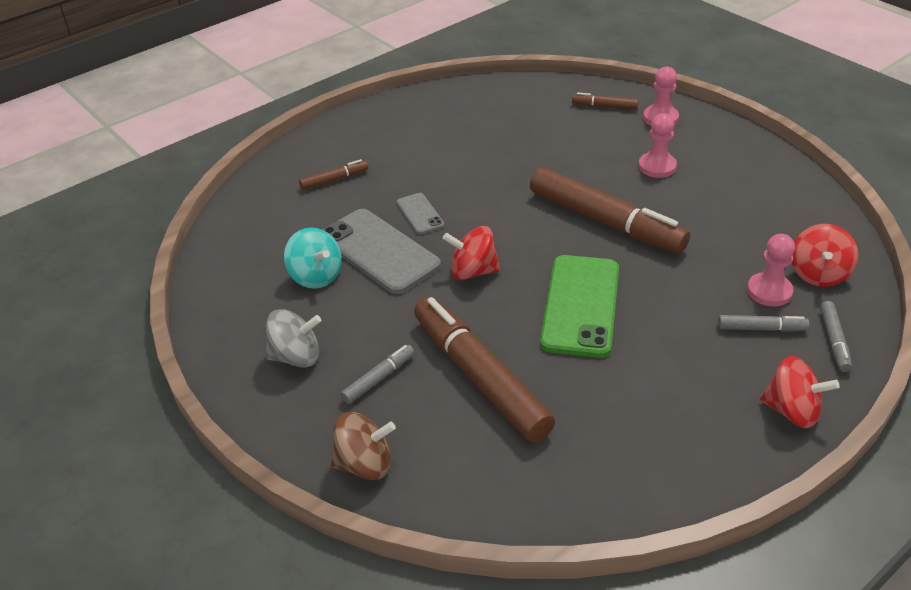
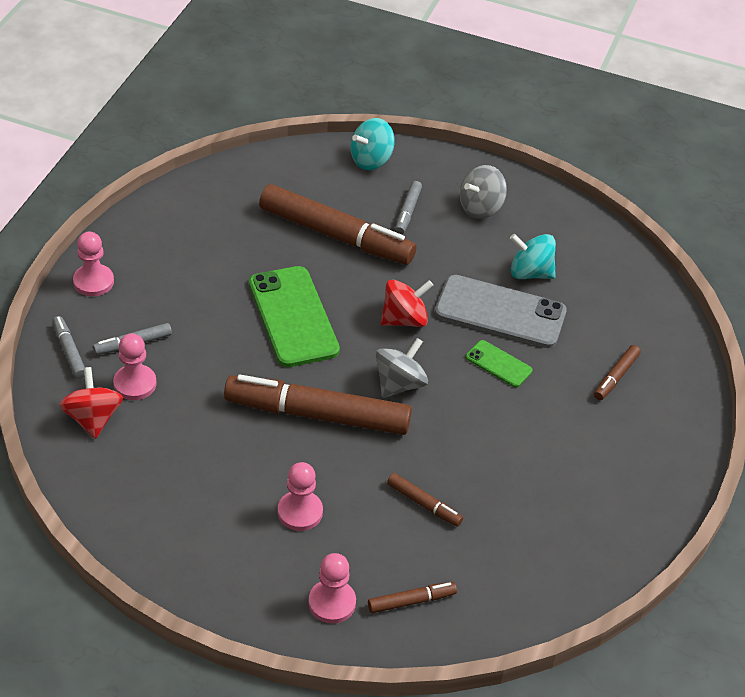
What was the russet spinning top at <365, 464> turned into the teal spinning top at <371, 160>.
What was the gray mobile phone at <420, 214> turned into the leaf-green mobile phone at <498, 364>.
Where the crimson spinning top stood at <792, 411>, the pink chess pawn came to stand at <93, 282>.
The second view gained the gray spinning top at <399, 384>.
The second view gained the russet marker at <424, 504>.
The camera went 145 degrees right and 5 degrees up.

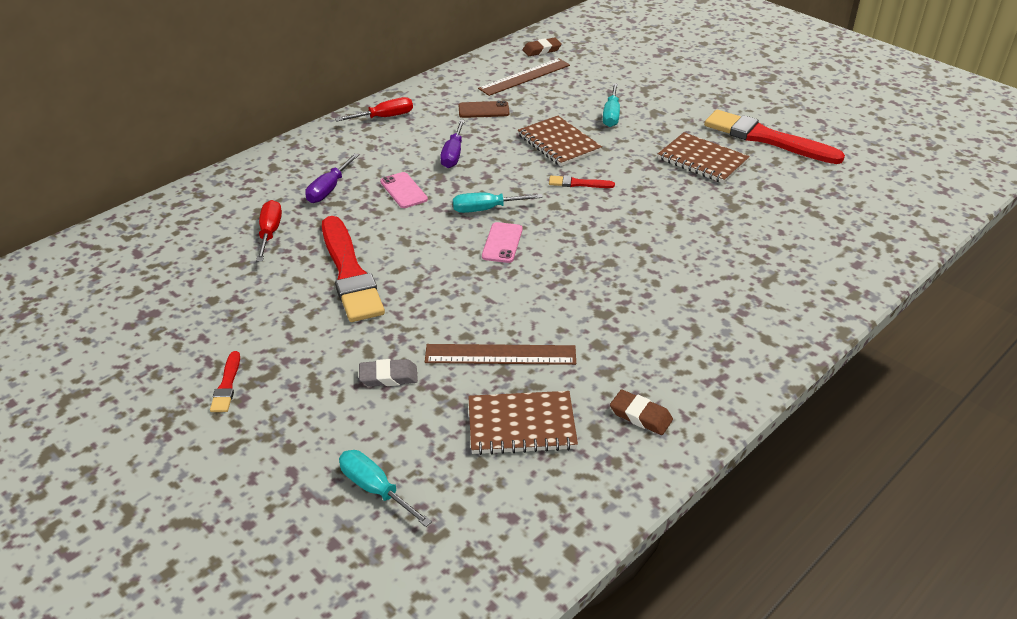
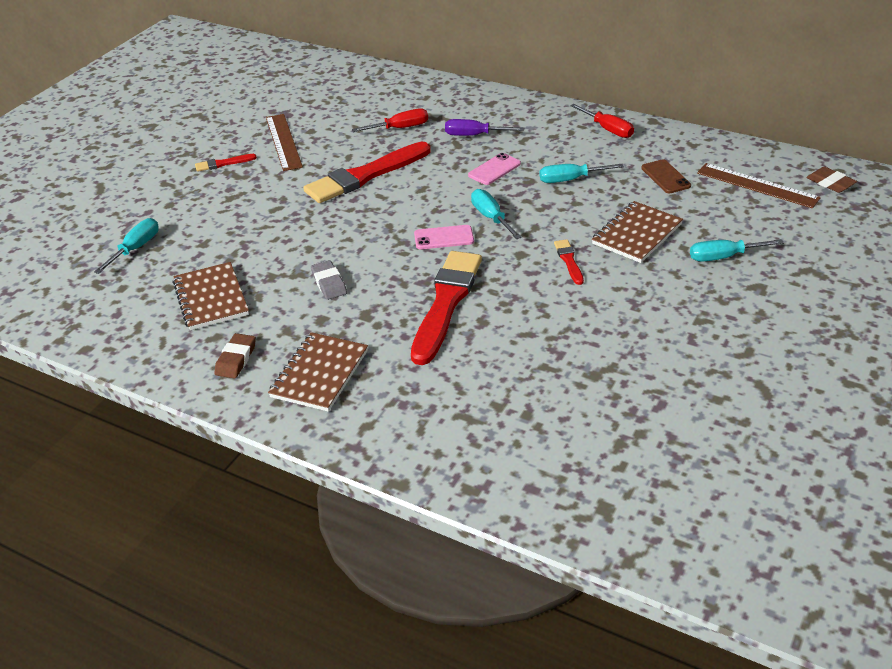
The gray eraser ended up elsewhere, having gone from <388, 376> to <329, 283>.
The russet straightedge ended up elsewhere, having gone from <500, 355> to <283, 142>.
What was the violet screwdriver at <453, 155> turned into the teal screwdriver at <570, 179>.
The russet notebook ended up elsewhere, having gone from <702, 160> to <319, 374>.
The crimson paintbrush ended up elsewhere, having gone from <767, 138> to <446, 303>.
The camera went 75 degrees right and 0 degrees up.

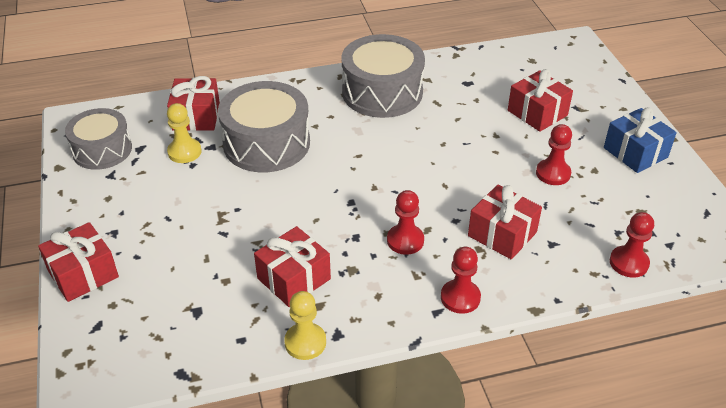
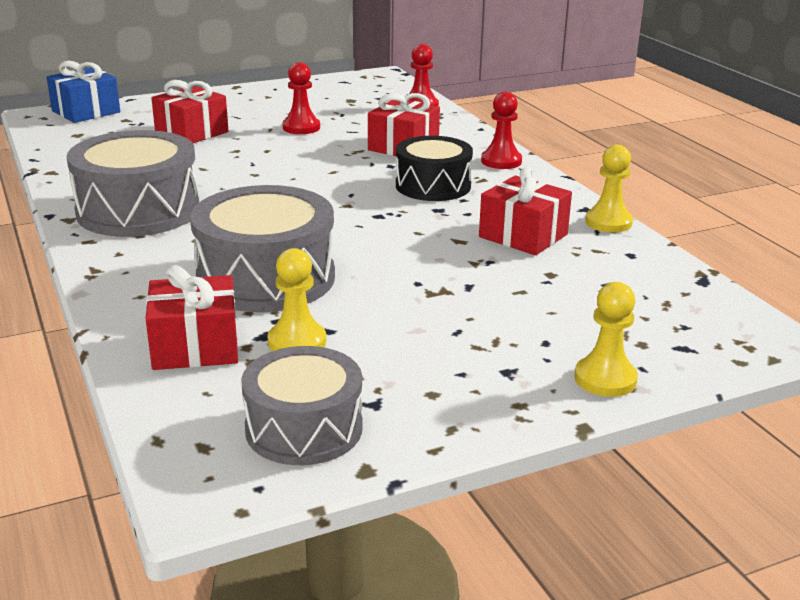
Where the crimson wrapped gift stood at <83, 274>, the bright yellow chess pawn came to stand at <605, 379>.
Where the crimson chess pawn stood at <405, 240>, the black drum came to stand at <433, 186>.
The royal blue wrapped gift ended up elsewhere, having gone from <635, 152> to <86, 111>.
The camera went 100 degrees left and 15 degrees down.

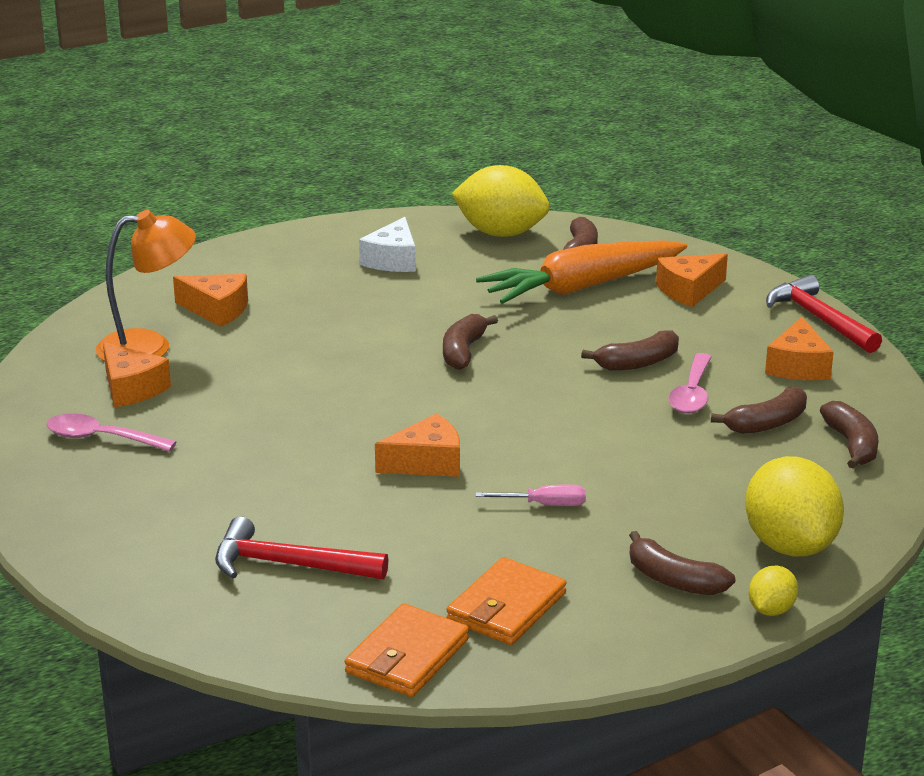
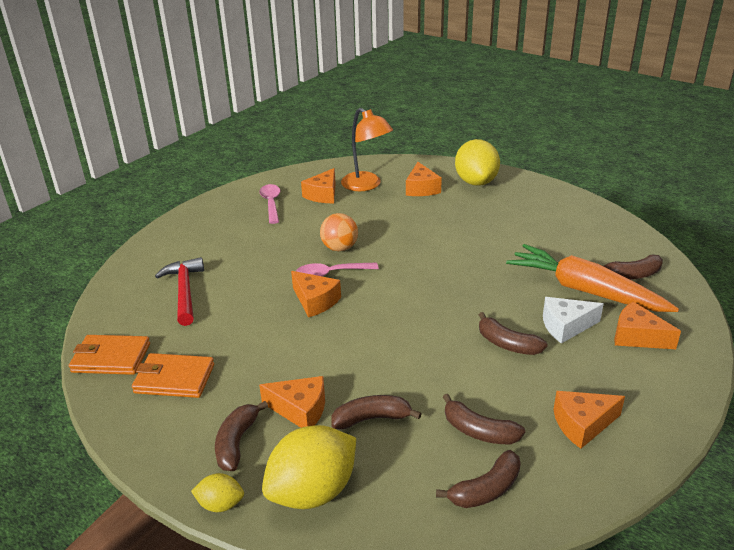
The pure white piece of cheese ended up elsewhere, having gone from <393, 260> to <566, 326>.
The russet toy banana ended up elsewhere, having gone from <463, 351> to <372, 418>.
The bright yellow citrus fruit ended up elsewhere, having gone from <501, 233> to <476, 182>.
The second view lost the pink screwdriver at <544, 505>.
The pink spoon ended up elsewhere, having gone from <692, 394> to <330, 274>.
The second view lost the crimson carpenter's hammer at <819, 319>.
The second view gained the orange piece of cheese at <300, 410>.
The second view gained the orange sphere at <339, 248>.
The camera went 65 degrees right and 5 degrees up.

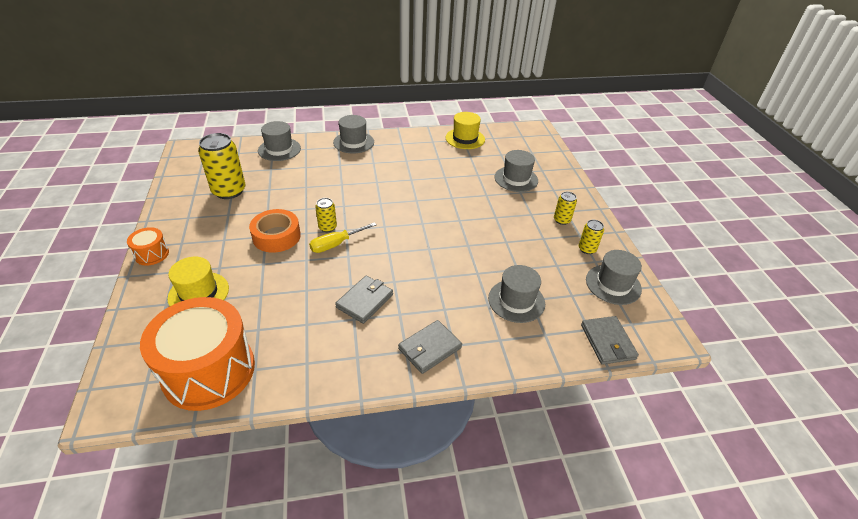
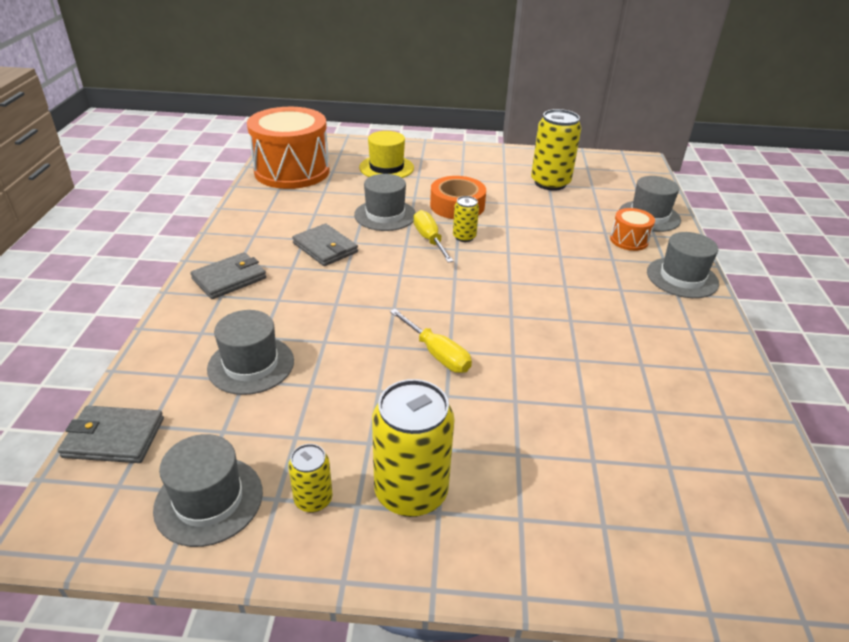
The orange drum ended up elsewhere, having gone from <152, 254> to <629, 240>.
The gray card wallet at <429, 348> ended up facing another way, 75 degrees clockwise from before.
The second view lost the bright yellow hat at <465, 138>.
The gray hat ended up elsewhere, having gone from <516, 179> to <385, 215>.
The size of the bright yellow can at <562, 220> changed by a factor of 1.95.
The second view gained the bright yellow screwdriver at <436, 354>.
The camera went 105 degrees right and 5 degrees down.

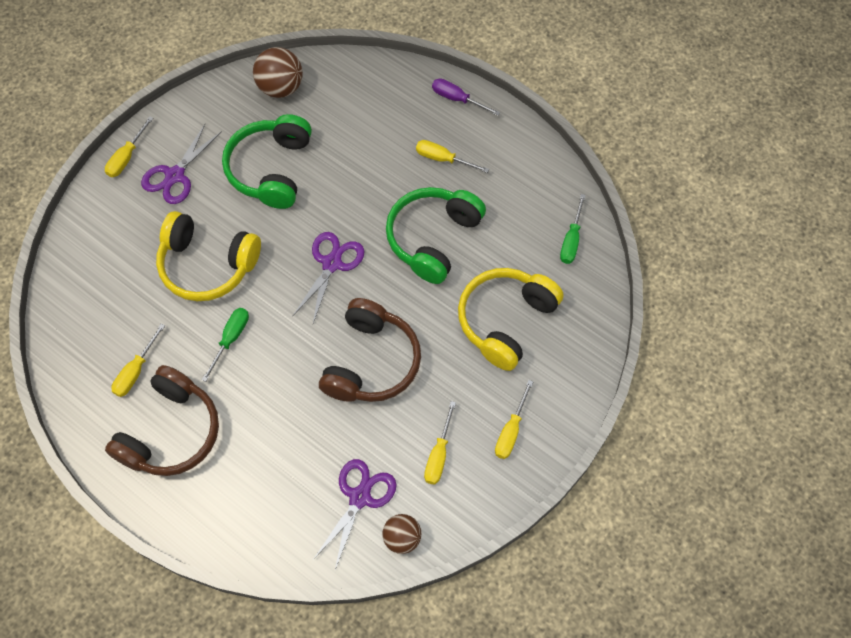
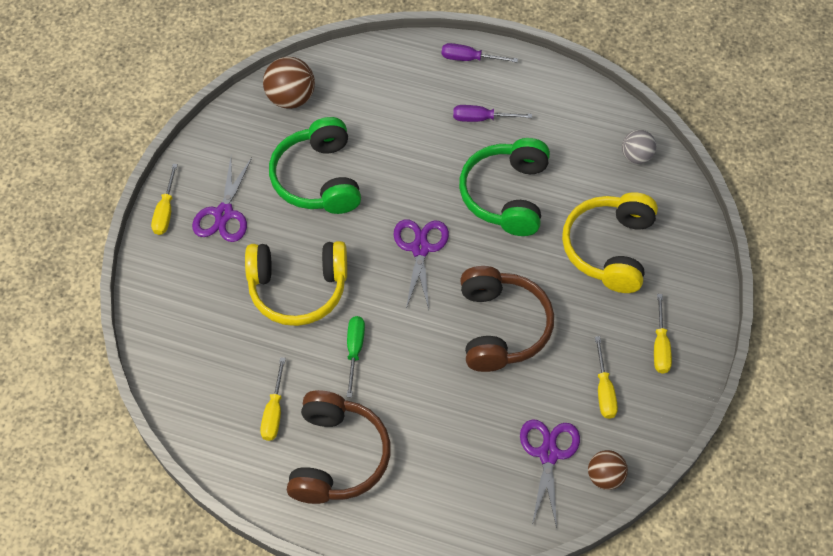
What was the bright yellow screwdriver at <443, 159> turned into the violet screwdriver at <482, 118>.
Where the leaf-green screwdriver stood at <571, 240>, the gray sphere came to stand at <636, 156>.
The camera went 20 degrees left and 5 degrees down.

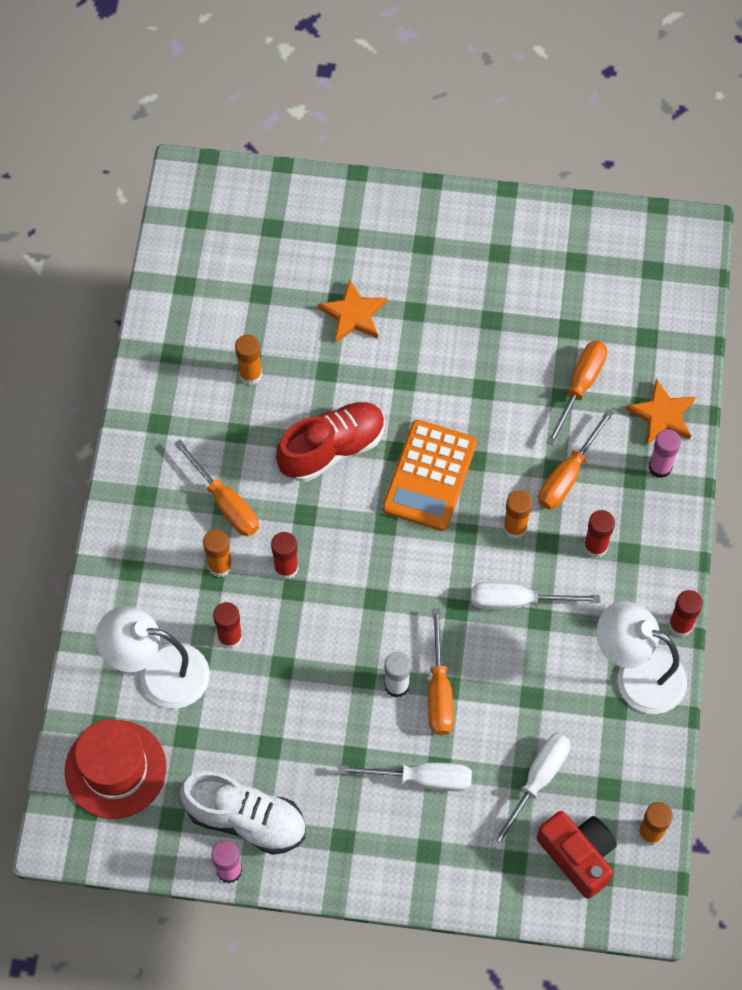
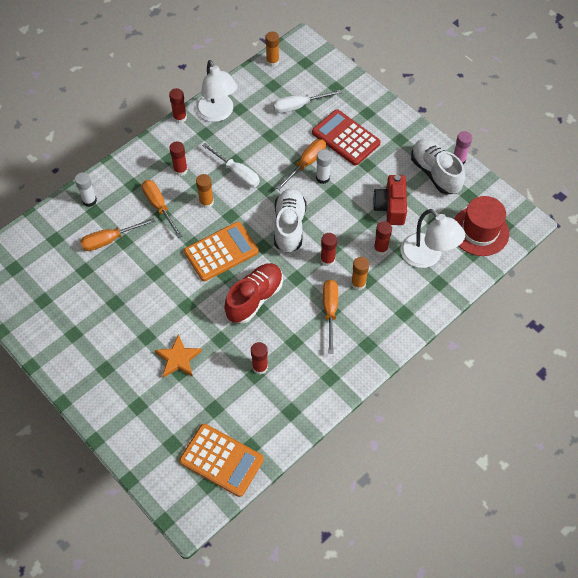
What was the orange glue stick at <250, 374> turned into the crimson glue stick at <260, 367>.
The crimson lace-up shoe at <332, 449> ended up facing another way, 120 degrees clockwise from before.
Where the pure white screwdriver stood at <421, 779>, the crimson calculator came to stand at <345, 138>.
The crimson camera ended up elsewhere, having gone from <578, 855> to <390, 207>.
The orange screwdriver at <568, 475> ended up facing another way, 105 degrees counterclockwise from before.
Where the orange star stood at <662, 415>, the pure white glue stick came to stand at <89, 201>.
The second view lost the pink glue stick at <660, 467>.
The second view gained the orange calculator at <221, 460>.
The second view gained the pure white lace-up shoe at <289, 226>.
The camera went 140 degrees left and 5 degrees down.

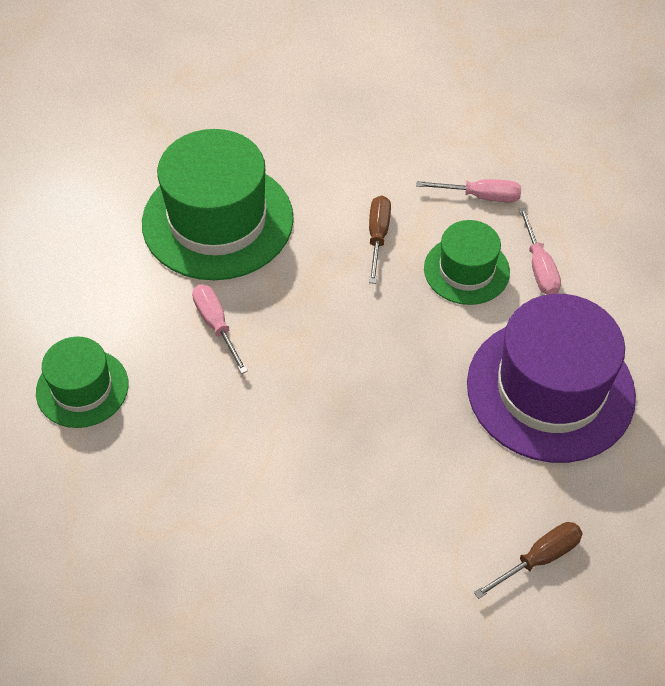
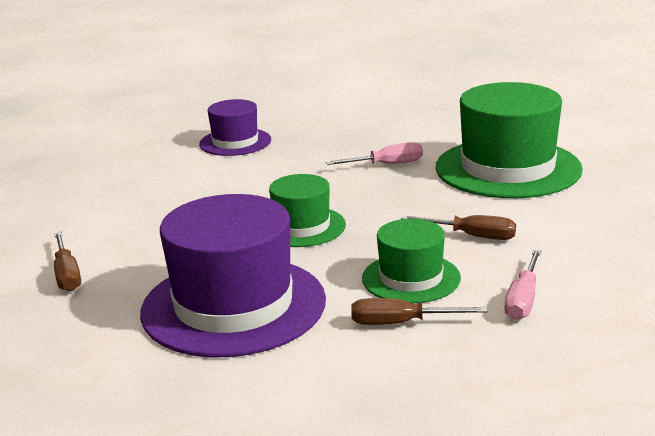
The leaf-green hat ended up elsewhere, having gone from <82, 388> to <302, 227>.
What was the pink screwdriver at <539, 267> turned into the russet screwdriver at <401, 323>.
The second view gained the violet hat at <235, 142>.
The camera went 105 degrees right and 30 degrees down.

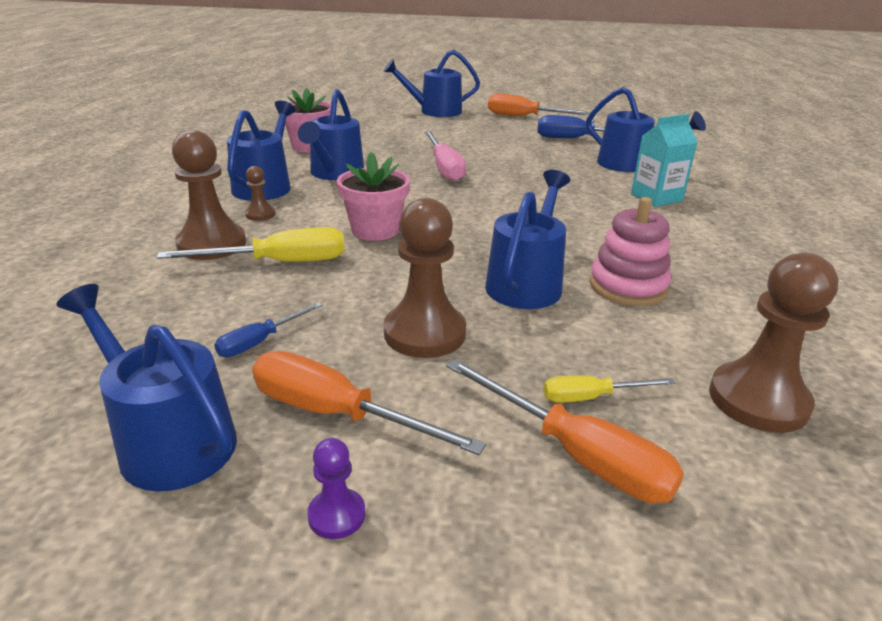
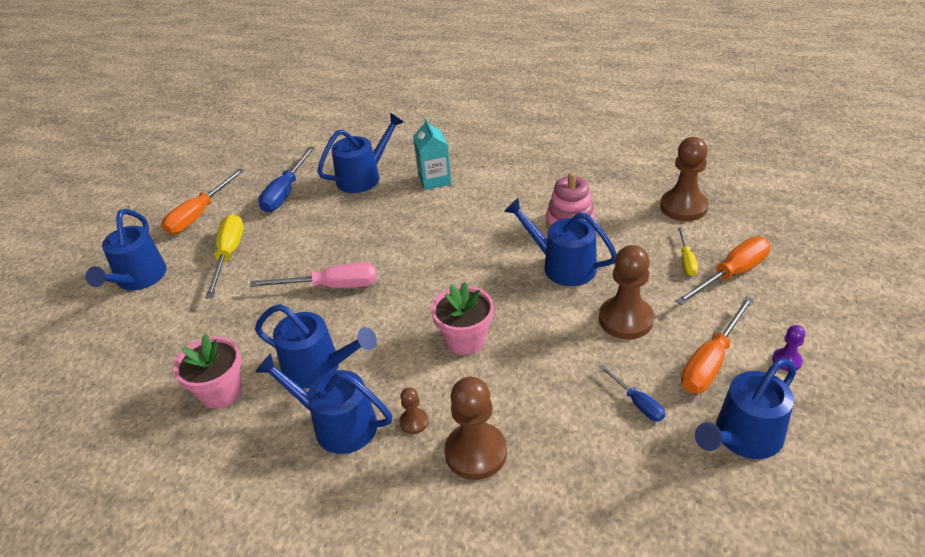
The bright yellow screwdriver ended up elsewhere, having gone from <279, 263> to <229, 255>.
The camera went 75 degrees left and 10 degrees up.

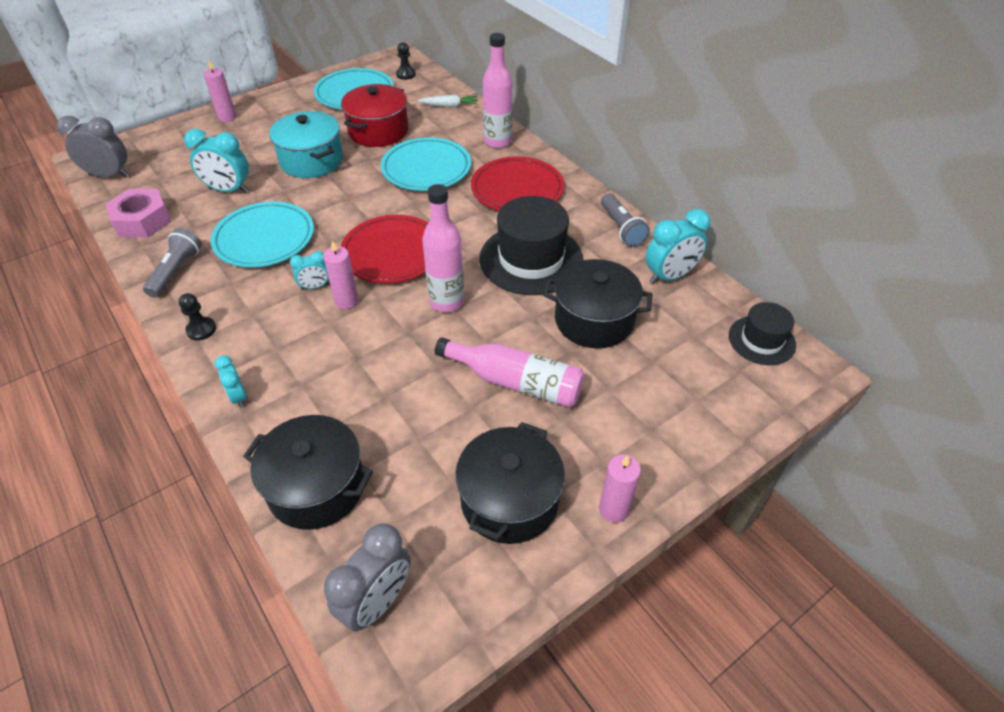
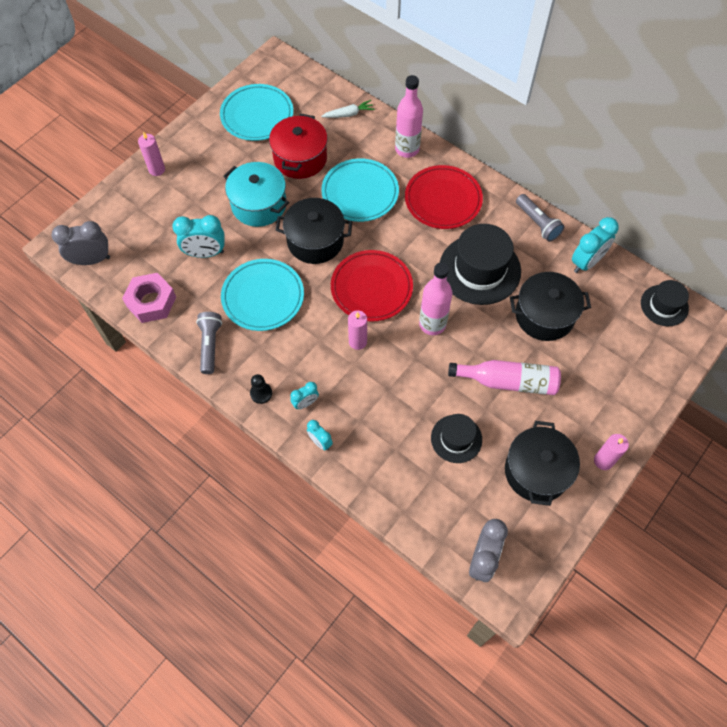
The black cooking pot ended up elsewhere, having gone from <316, 487> to <315, 241>.
The teal clock ended up elsewhere, having gone from <315, 287> to <305, 403>.
The second view lost the black chess pawn at <406, 74>.
The second view gained the black hat at <456, 438>.
The camera went 15 degrees left and 15 degrees up.

